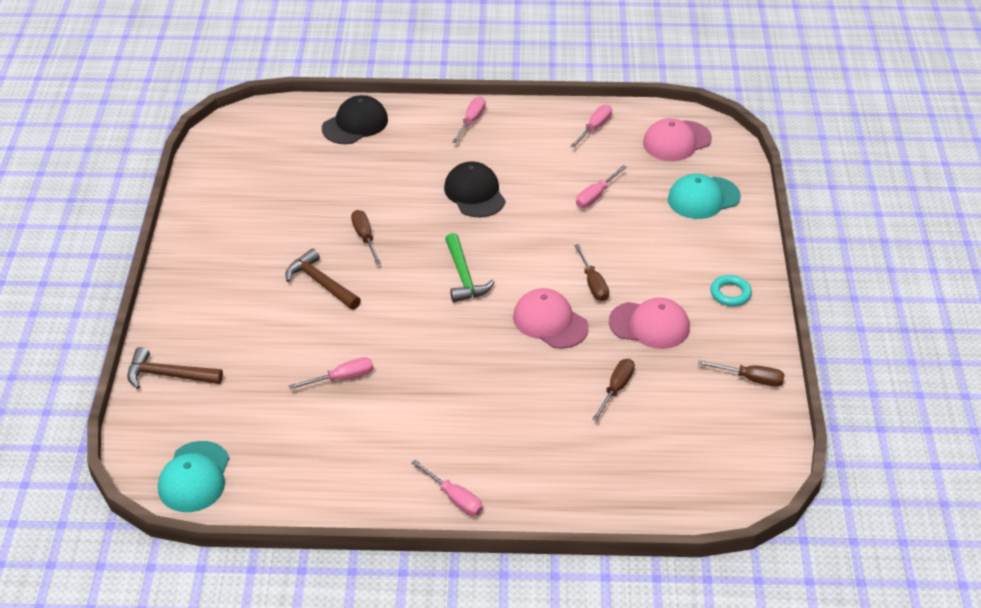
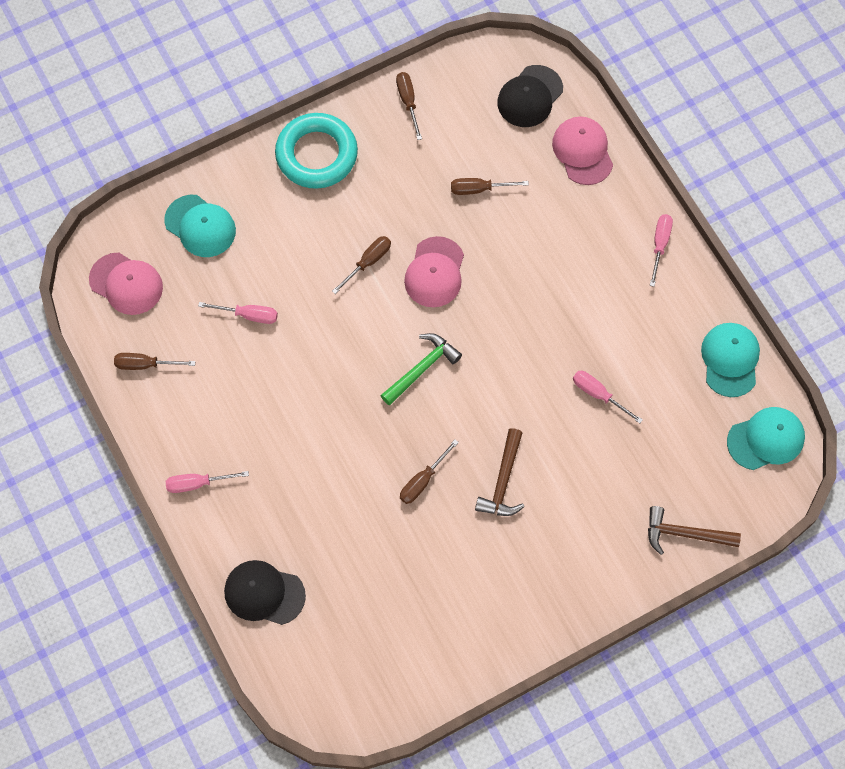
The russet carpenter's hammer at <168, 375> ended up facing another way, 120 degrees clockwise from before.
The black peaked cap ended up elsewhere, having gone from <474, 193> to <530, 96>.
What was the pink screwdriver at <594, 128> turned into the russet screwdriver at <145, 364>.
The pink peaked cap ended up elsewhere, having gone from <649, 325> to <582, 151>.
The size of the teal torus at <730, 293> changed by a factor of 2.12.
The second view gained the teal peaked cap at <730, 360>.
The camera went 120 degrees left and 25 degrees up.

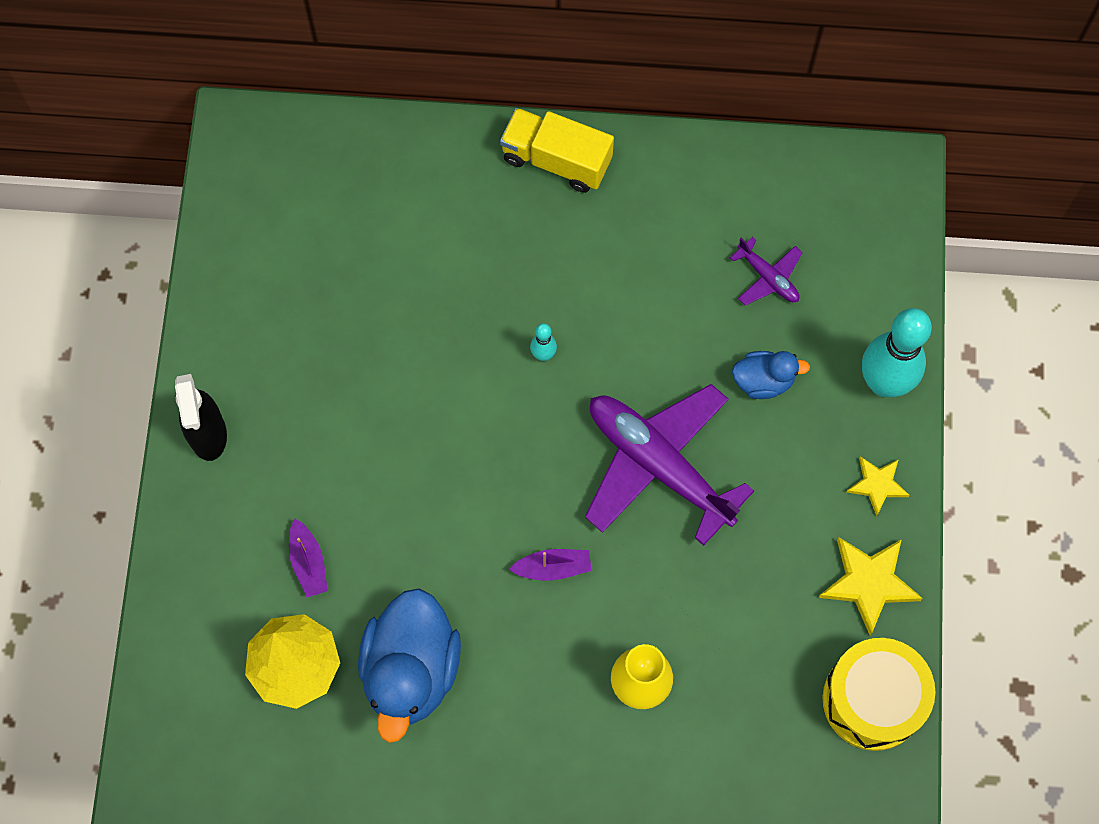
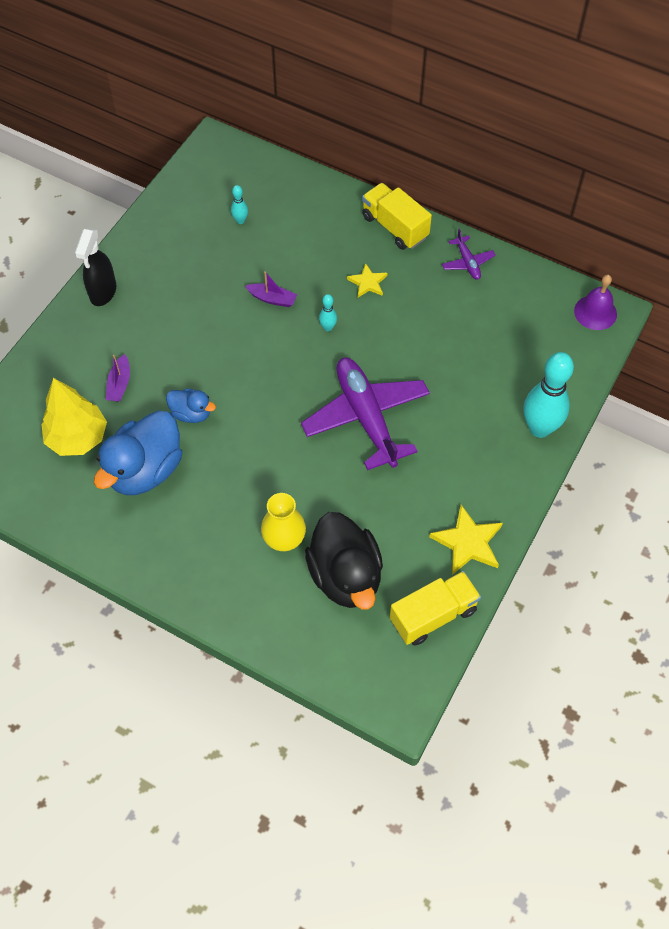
The violet toy boat ended up elsewhere, having gone from <553, 568> to <272, 299>.
The violet aeroplane ended up elsewhere, having gone from <768, 277> to <467, 262>.
The royal blue duck ended up elsewhere, having gone from <763, 381> to <191, 413>.
Where the bright yellow drum stood at <872, 700>, the bright yellow lorry came to stand at <433, 615>.
The bright yellow star ended up elsewhere, having gone from <877, 485> to <368, 282>.
The second view gained the teal skittle at <240, 220>.
The second view gained the black duck at <345, 576>.
The second view gained the violet school bell at <595, 312>.
The camera went 25 degrees right and 10 degrees down.

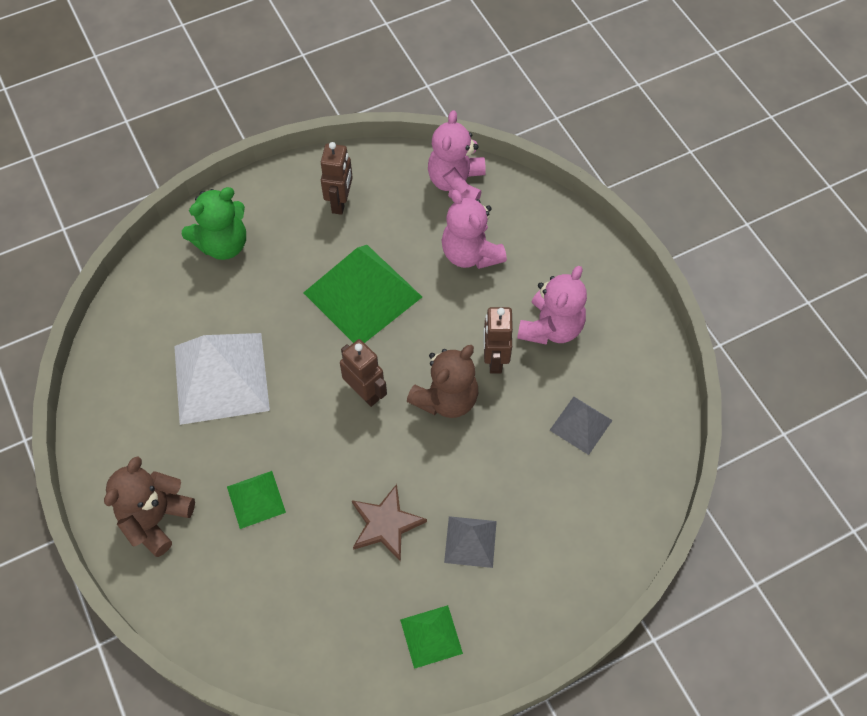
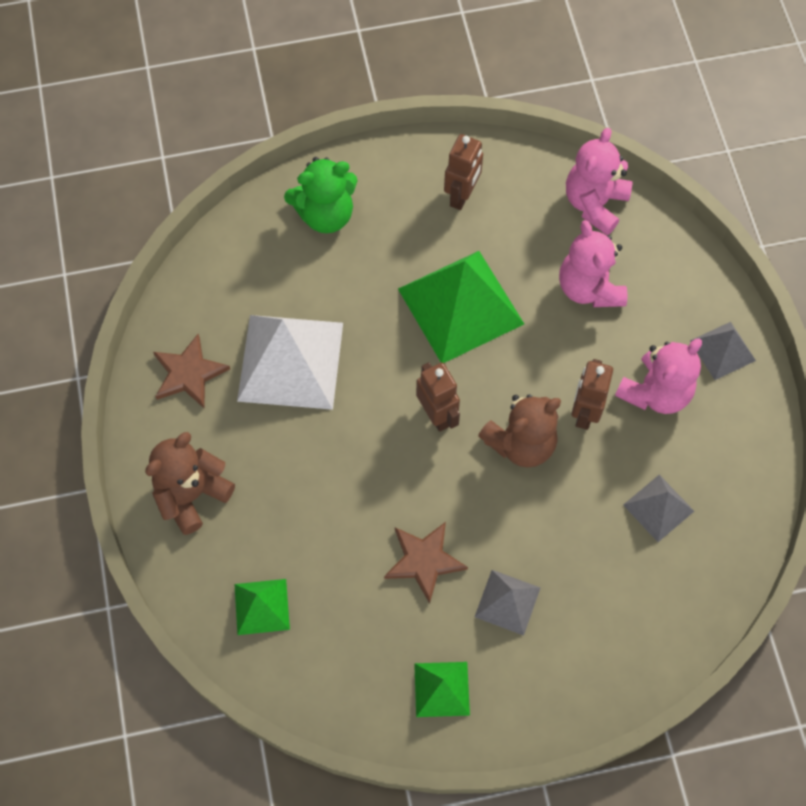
The leaf-green solid pyramid ended up elsewhere, having gone from <256, 499> to <262, 606>.
The second view gained the russet star at <189, 373>.
The second view gained the gray solid pyramid at <722, 350>.
The camera went 15 degrees right and 5 degrees up.

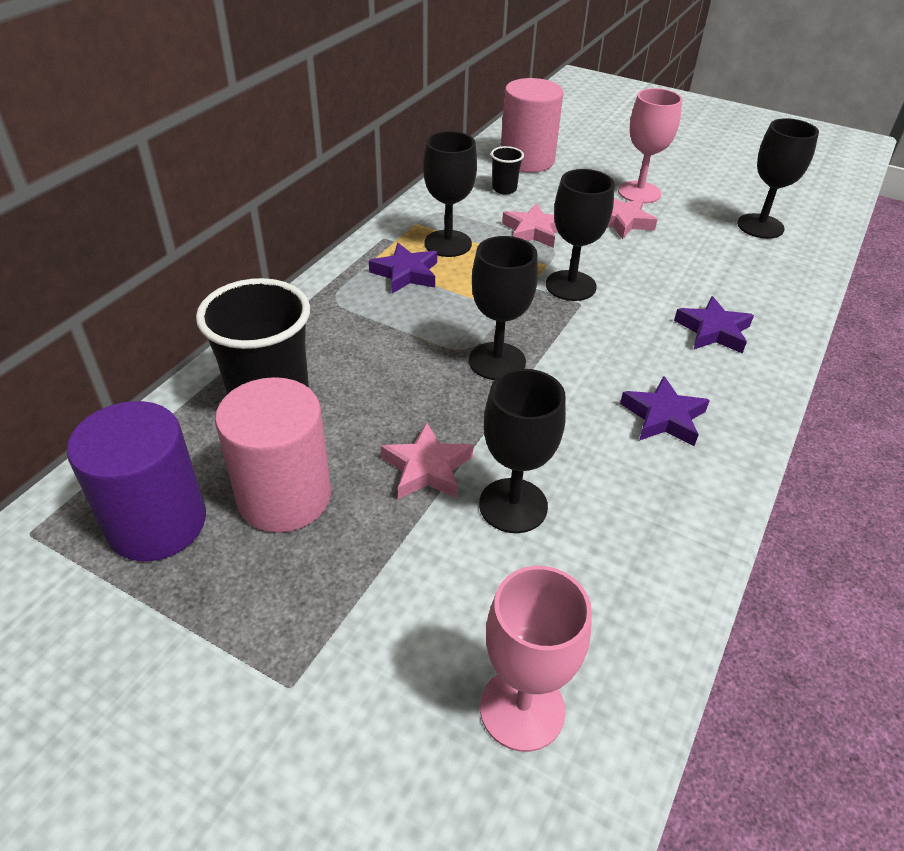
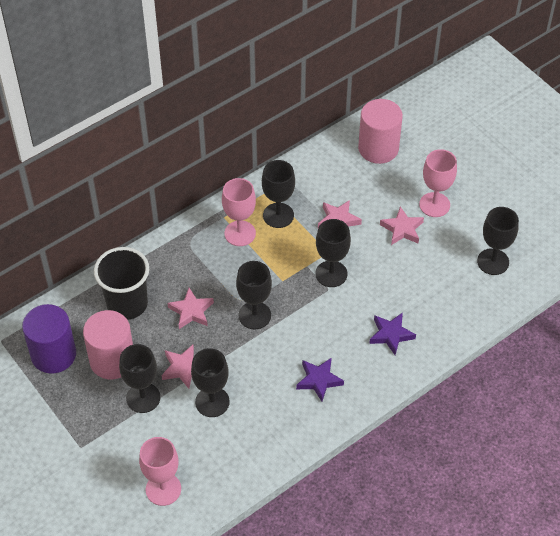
Where the violet star stood at <406, 273>, the pink wine glass came to stand at <240, 233>.
The second view lost the black beaker at <504, 189>.
The second view gained the black wine glass at <143, 398>.
The second view gained the pink star at <191, 311>.
The camera went 25 degrees right and 10 degrees up.

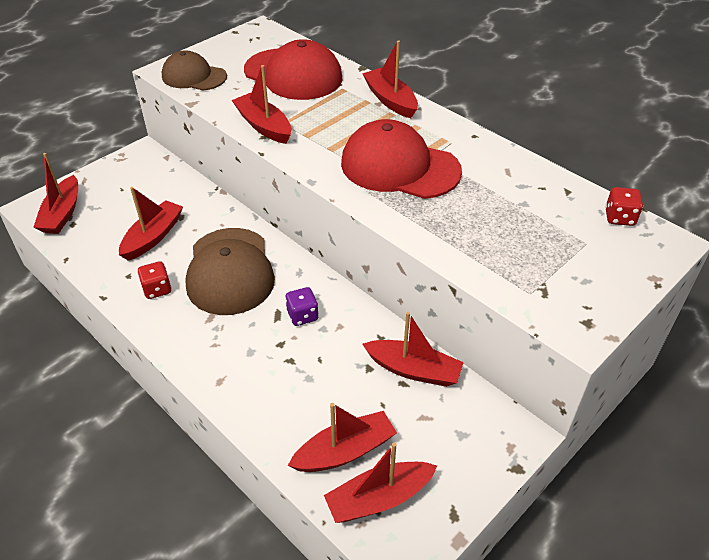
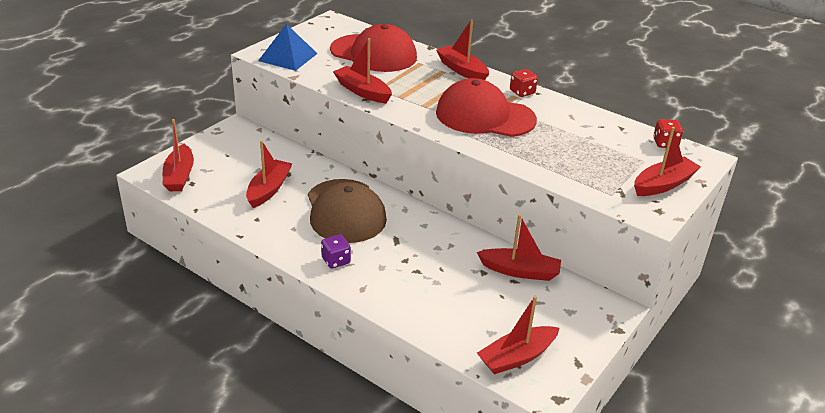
The crimson dice ended up elsewhere, having gone from <157, 289> to <522, 92>.
Where the russet peaked cap stood at <194, 76>, the royal blue solid pyramid came to stand at <288, 57>.
The violet dice ended up elsewhere, having gone from <302, 316> to <336, 261>.
The crimson toy boat ended up elsewhere, having gone from <345, 451> to <663, 184>.
The camera went 10 degrees left and 10 degrees down.

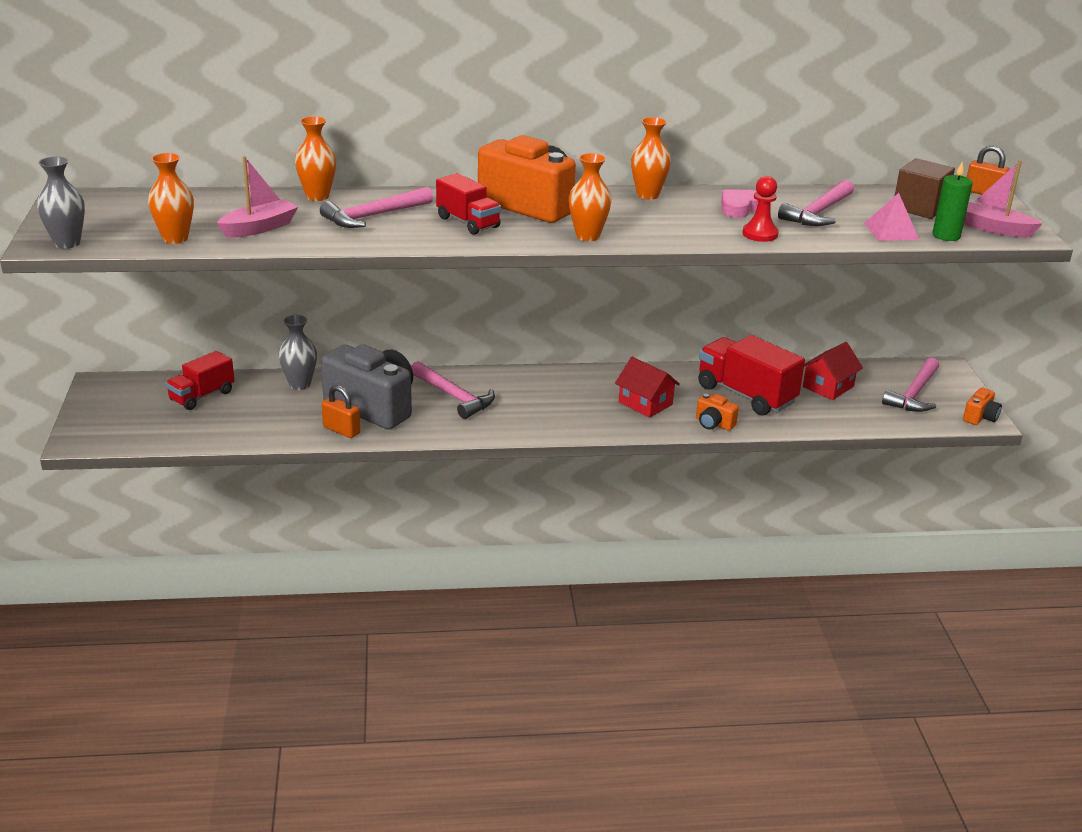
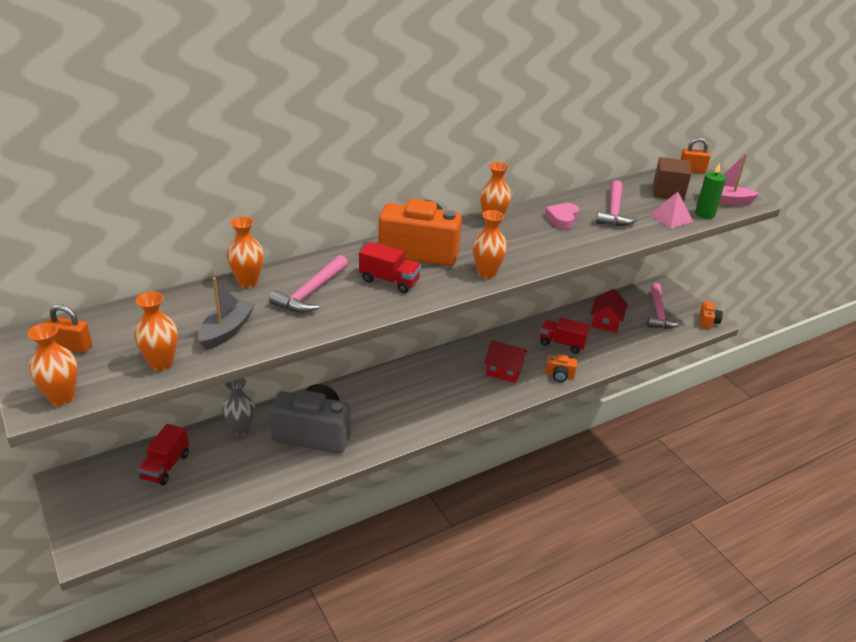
What was the gray tall vase at <67, 243> turned into the orange tall vase at <62, 397>.
What was the pink toy boat at <259, 228> turned into the gray toy boat at <226, 331>.
The orange padlock ended up elsewhere, having gone from <341, 430> to <71, 347>.
The second view lost the pink carpenter's hammer at <454, 396>.
The size of the crimson lorry at <746, 395> changed by a factor of 0.62.
The second view lost the crimson chess pawn at <760, 234>.
The camera went 25 degrees left and 5 degrees up.

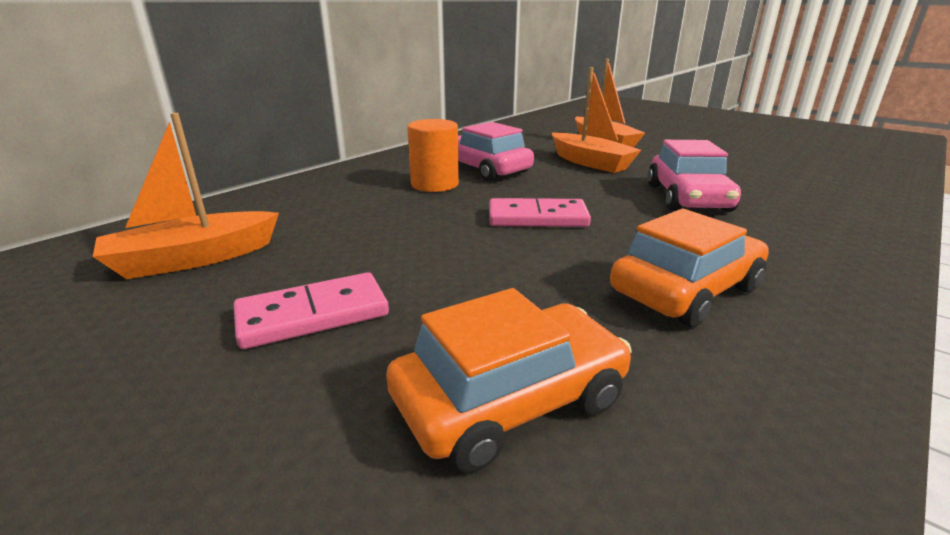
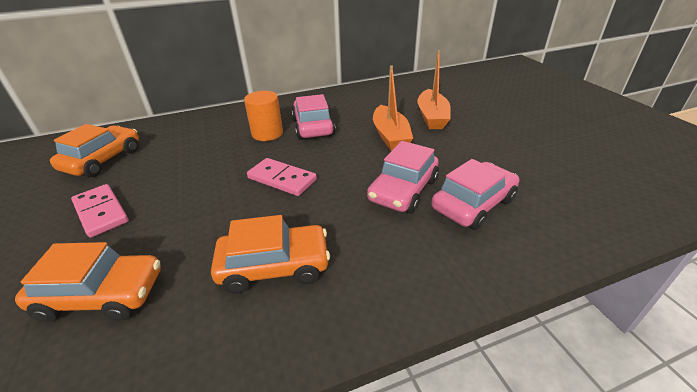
Where the orange toy boat stood at <193, 259>, the orange car came to stand at <103, 160>.
The pink domino piece at <313, 315> ended up facing another way, 45 degrees clockwise from before.
The second view gained the pink car at <473, 204>.
The camera went 30 degrees right and 10 degrees up.

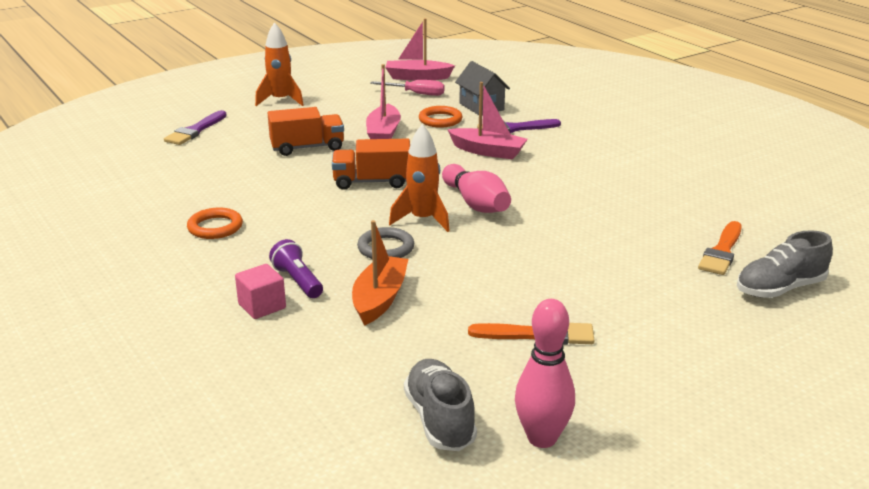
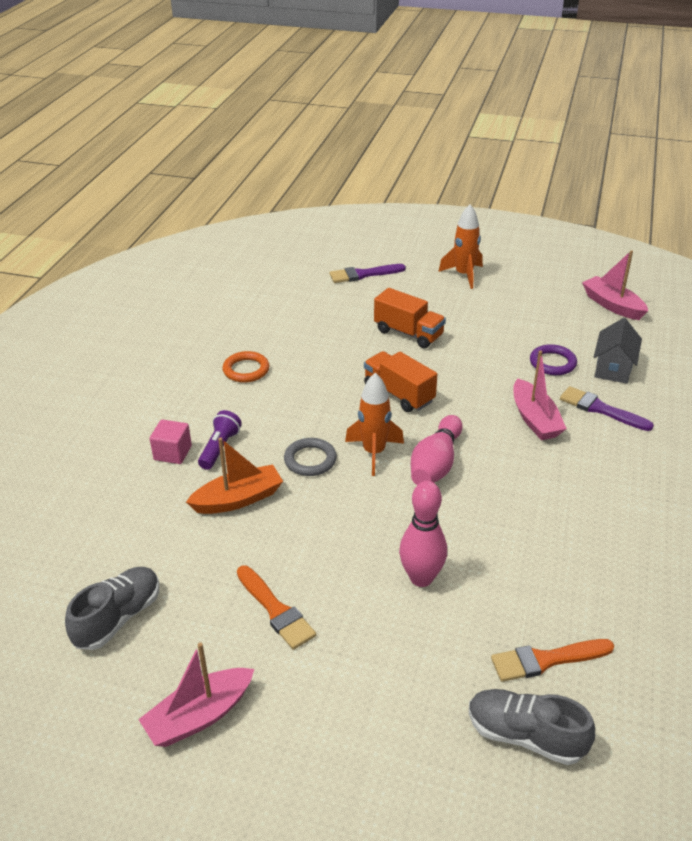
The pink toy boat ended up elsewhere, having gone from <383, 133> to <199, 716>.
The second view lost the pink screwdriver at <416, 94>.
What was the orange torus at <440, 120> turned into the violet torus at <552, 363>.
The pink skittle ended up elsewhere, having gone from <542, 438> to <421, 578>.
The camera went 50 degrees right and 10 degrees up.

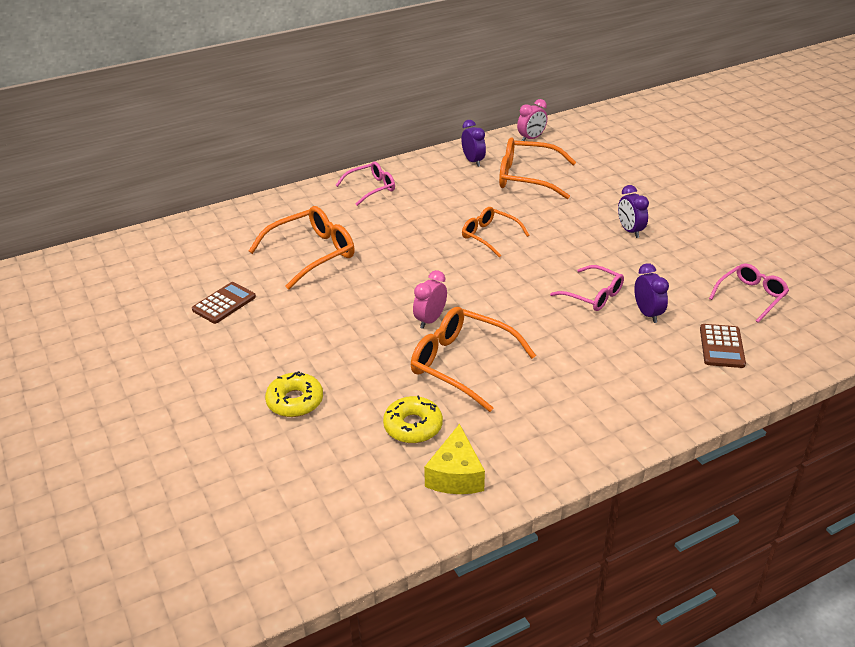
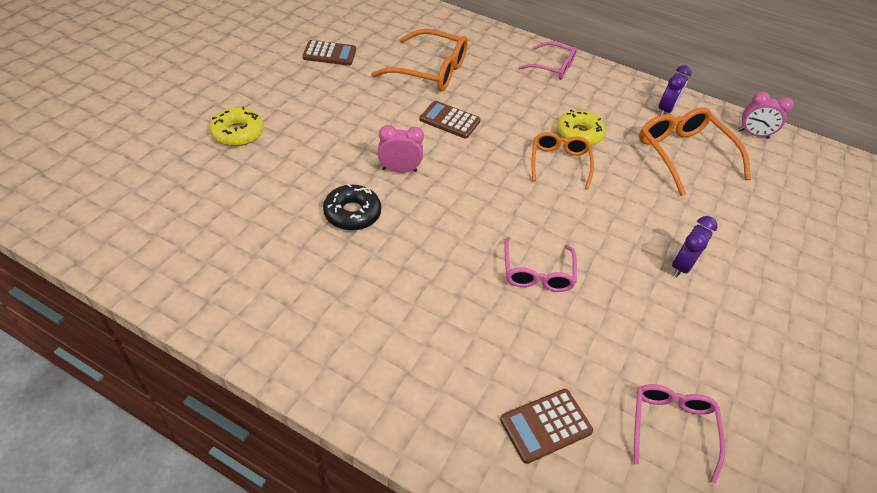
The bright yellow donut ended up elsewhere, having gone from <413, 426> to <579, 134>.
Where the orange eyeglasses stood at <462, 364>, the black donut came to stand at <352, 213>.
The second view lost the bright yellow piece of cheese at <455, 475>.
The second view lost the violet clock at <647, 314>.
The pink eyeglasses at <750, 296> ended up facing another way, 90 degrees counterclockwise from before.
The second view gained the russet calculator at <449, 120>.
The camera went 50 degrees right and 10 degrees up.

